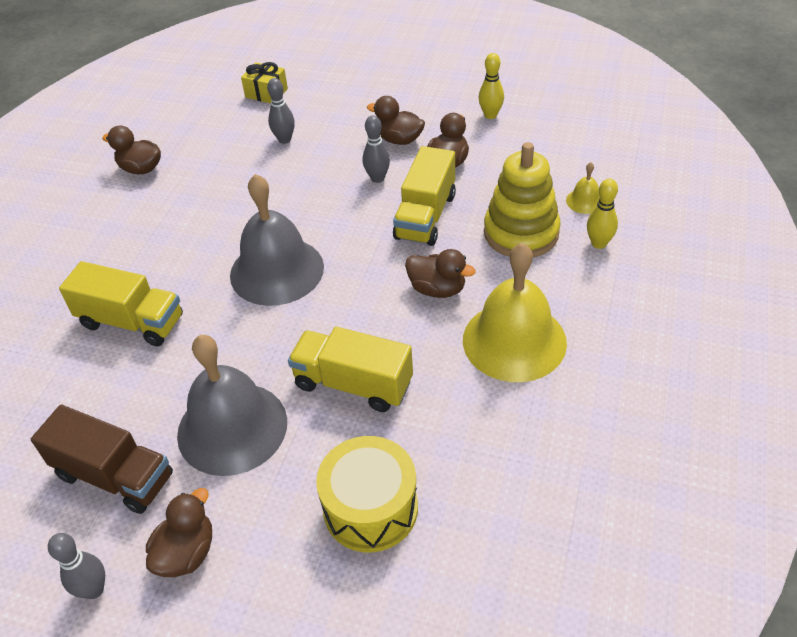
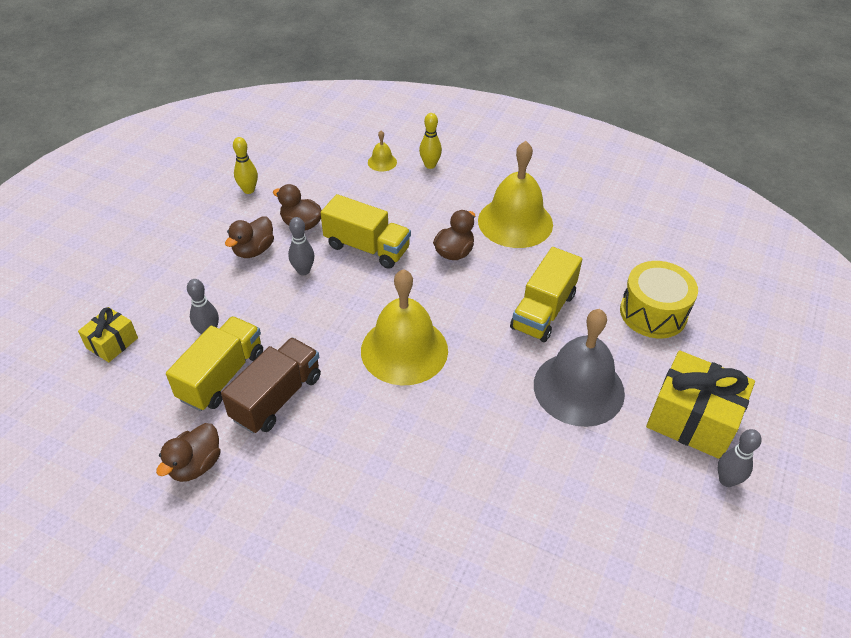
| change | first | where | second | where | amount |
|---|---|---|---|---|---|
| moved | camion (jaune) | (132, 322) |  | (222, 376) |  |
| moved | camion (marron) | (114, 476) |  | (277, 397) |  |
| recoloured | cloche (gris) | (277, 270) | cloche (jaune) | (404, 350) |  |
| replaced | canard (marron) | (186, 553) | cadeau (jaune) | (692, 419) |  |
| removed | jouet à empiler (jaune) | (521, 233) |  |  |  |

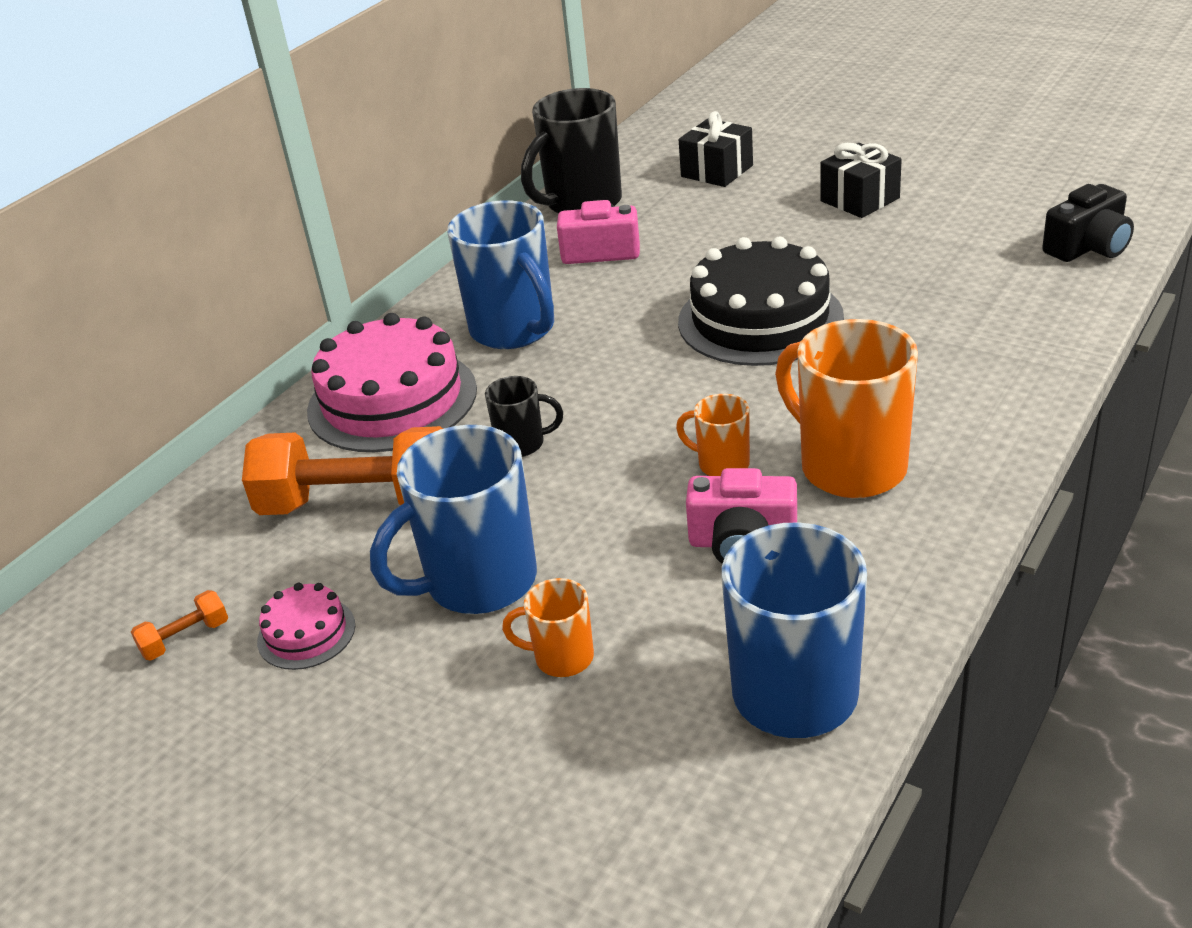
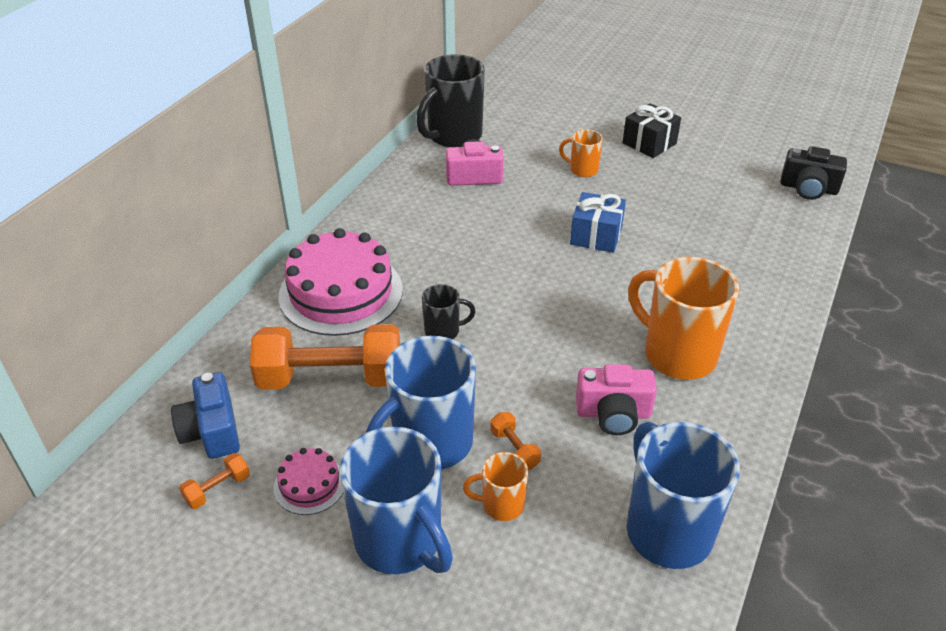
| change | first | where | second | where | amount |
|---|---|---|---|---|---|
| added |  |  | appareil photo (bleu) | (212, 431) |  |
| moved | tasse (bleu) | (514, 330) |  | (400, 542) |  |
| added |  |  | haltère (orange) | (514, 449) |  |
| moved | tasse (orange) | (722, 464) |  | (582, 170) |  |
| replaced | gâteau (noir) | (760, 319) | cadeau (bleu) | (596, 236) |  |
| turned | appareil photo (noir) | (1088, 247) |  | (808, 188) | 60 degrees clockwise |
| removed | cadeau (noir) | (717, 171) |  |  |  |

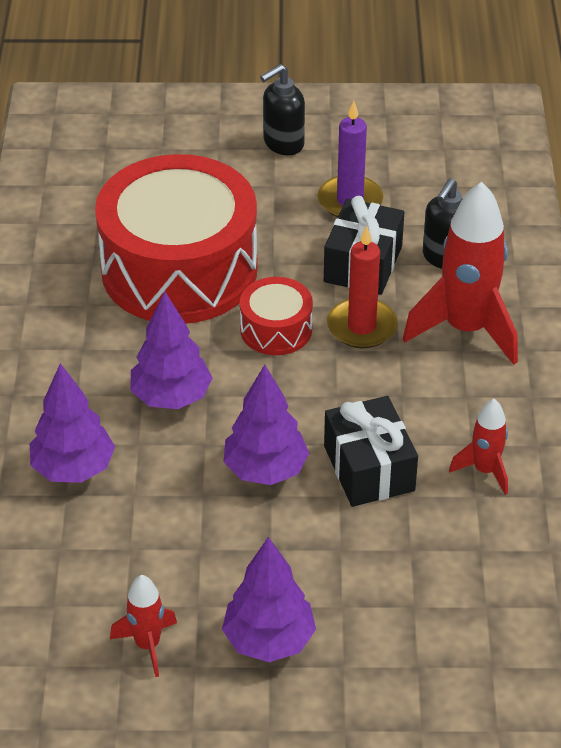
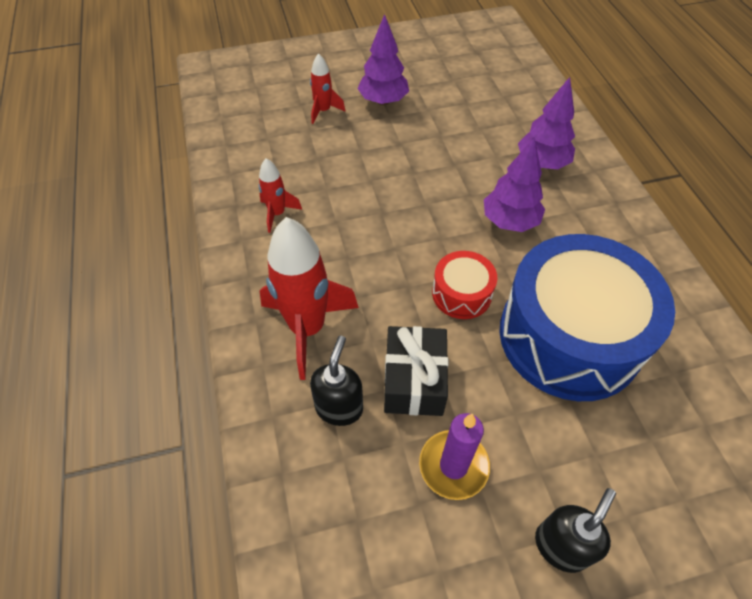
| change | first | where | second | where | amount |
|---|---|---|---|---|---|
| moved | fusée (rouge) | (147, 645) |  | (323, 111) |  |
| recoloured | tambour (rouge) | (179, 269) | tambour (bleu) | (569, 336) |  |
| removed | arbre (violet) | (265, 470) |  |  |  |
| removed | cadeau (noir) | (369, 468) |  |  |  |
| removed | bougie (rouge) | (362, 327) |  |  |  |

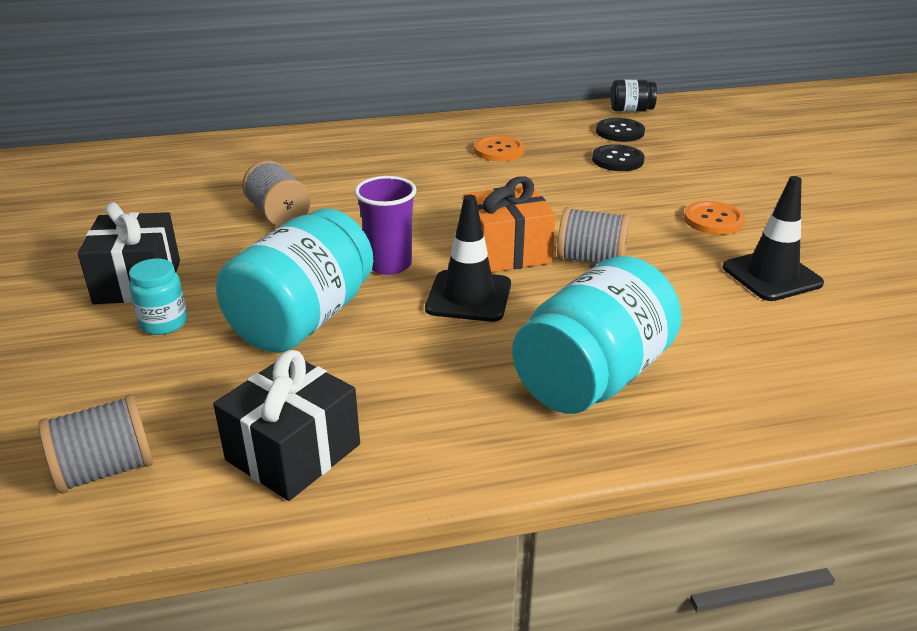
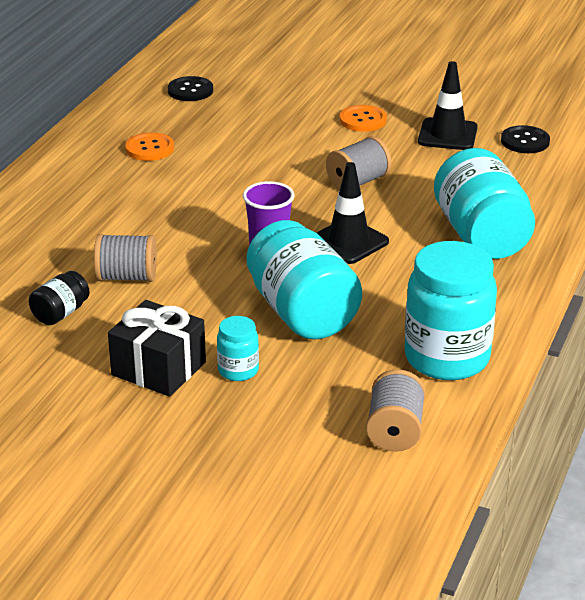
| change | first | where | second | where | amount |
|---|---|---|---|---|---|
| moved | bocal (noir) | (631, 110) |  | (60, 313) |  |
| replaced | cadeau (noir) | (293, 452) | bocal (turquoise) | (447, 358) |  |
| moved | bouton (noir) | (617, 160) |  | (525, 141) |  |
| removed | cadeau (orange) | (506, 252) |  |  |  |

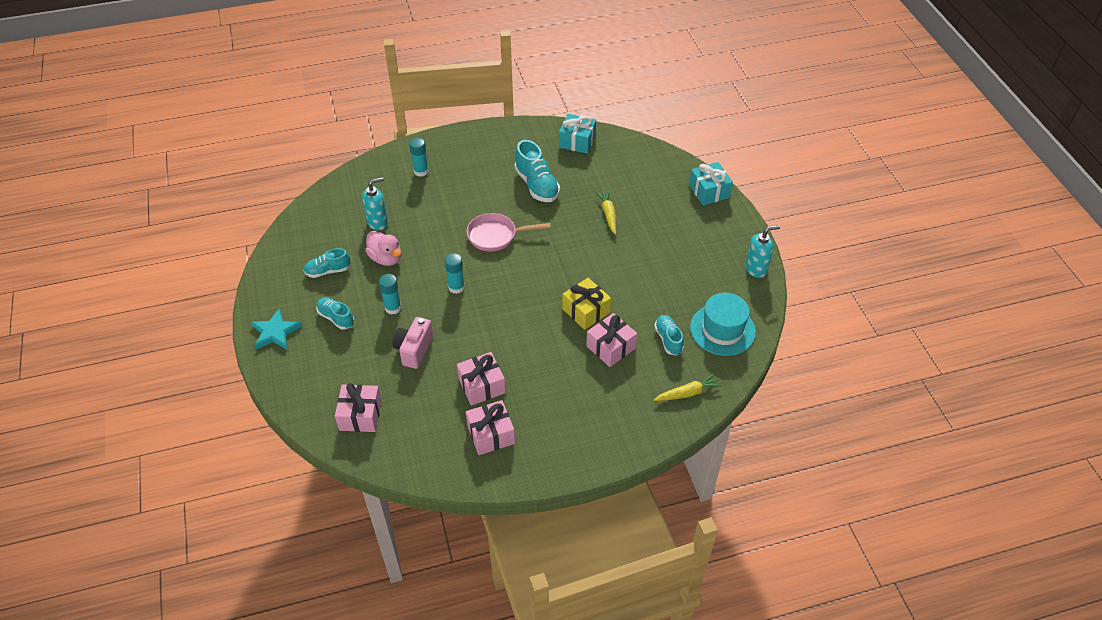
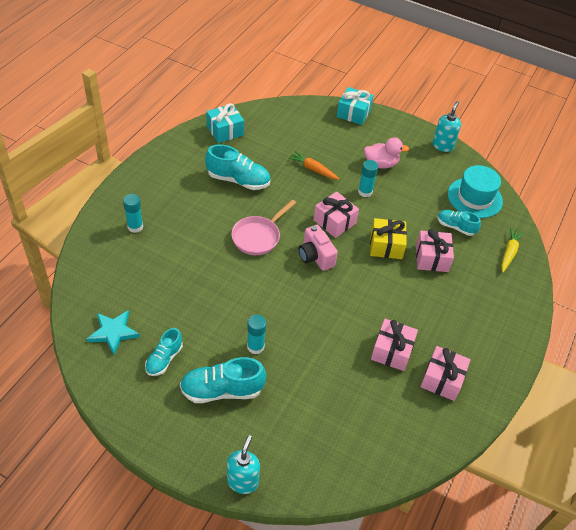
| change | first | where | second | where | amount |
|---|---|---|---|---|---|
| moved | étoile (turquoise) | (275, 332) |  | (113, 332) |  |
| resized | chaussure (turquoise) | (336, 318) |  | (222, 390) | x1.60 |
| moved | distributeur de savon (turquoise) | (378, 222) |  | (243, 481) |  |
| recoloured | carotte (jaune) | (608, 214) | carotte (orange) | (313, 169) |  |
| moved | appareil photo (rose) | (414, 350) |  | (315, 256) |  |
| moved | cadeau (rose) | (360, 415) |  | (334, 222) |  |
| moved | bâton de colle (turquoise) | (456, 287) |  | (365, 192) |  |
| moved | canard (rose) | (386, 258) |  | (381, 164) |  |

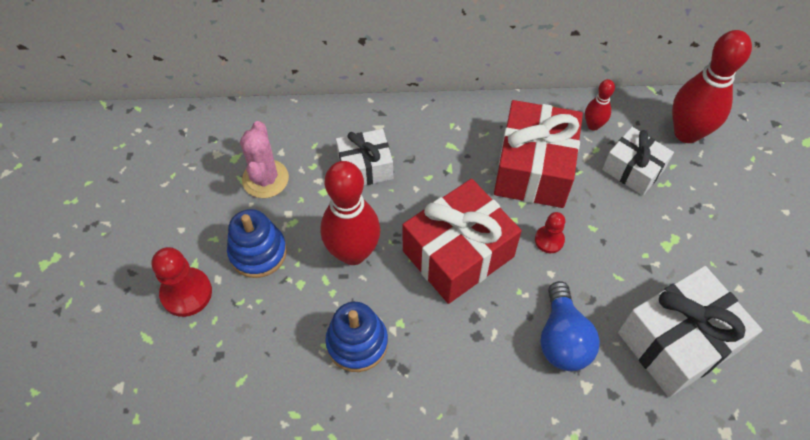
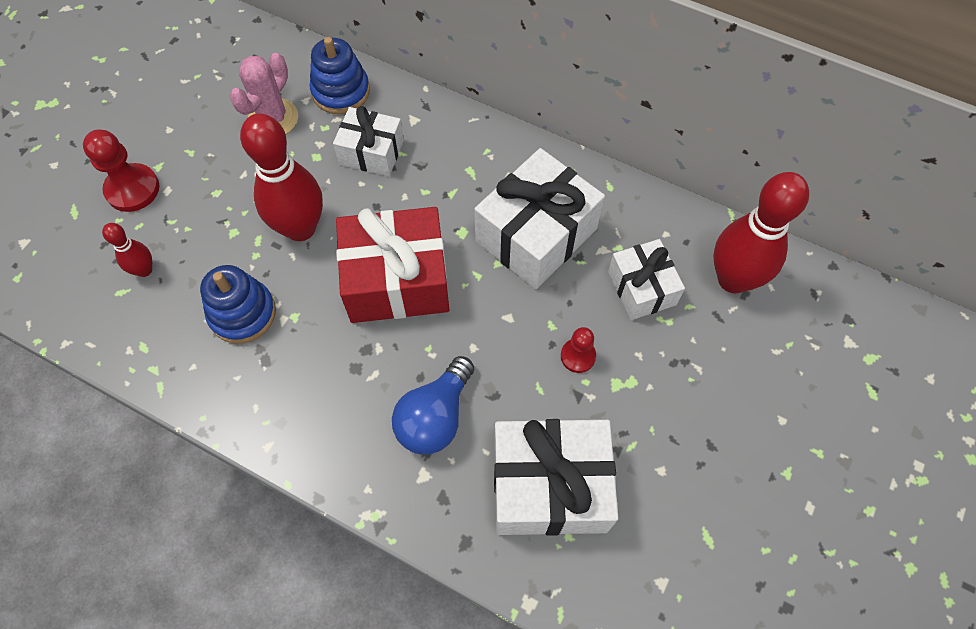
| change | first | where | second | where | amount |
|---|---|---|---|---|---|
| moved | quille (rouge) | (593, 125) |  | (144, 270) |  |
| moved | jouet à empiler (bleu) | (258, 252) |  | (341, 91) |  |
| recoloured | cadeau (rouge) | (534, 168) | cadeau (blanc) | (536, 235) |  |
| moved | pion (rouge) | (549, 240) |  | (578, 356) |  |

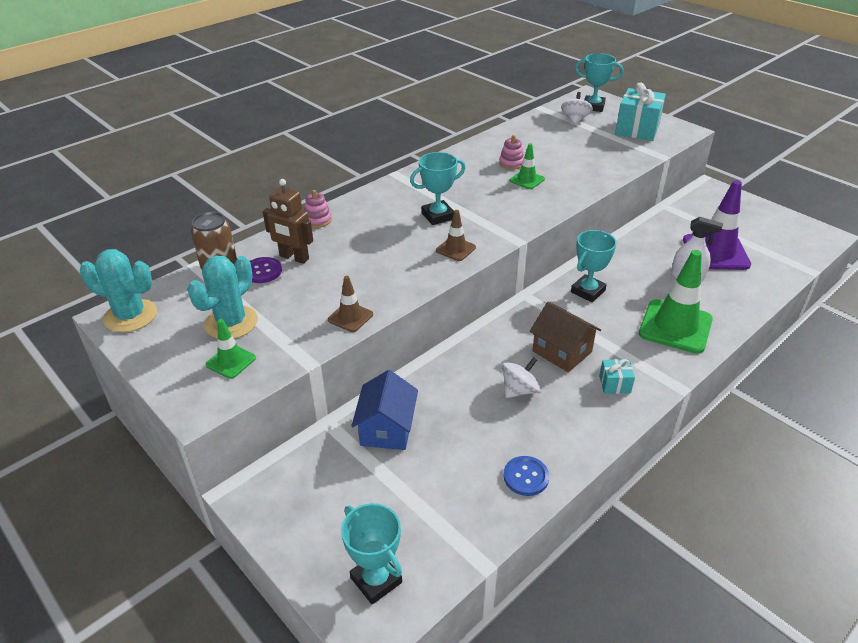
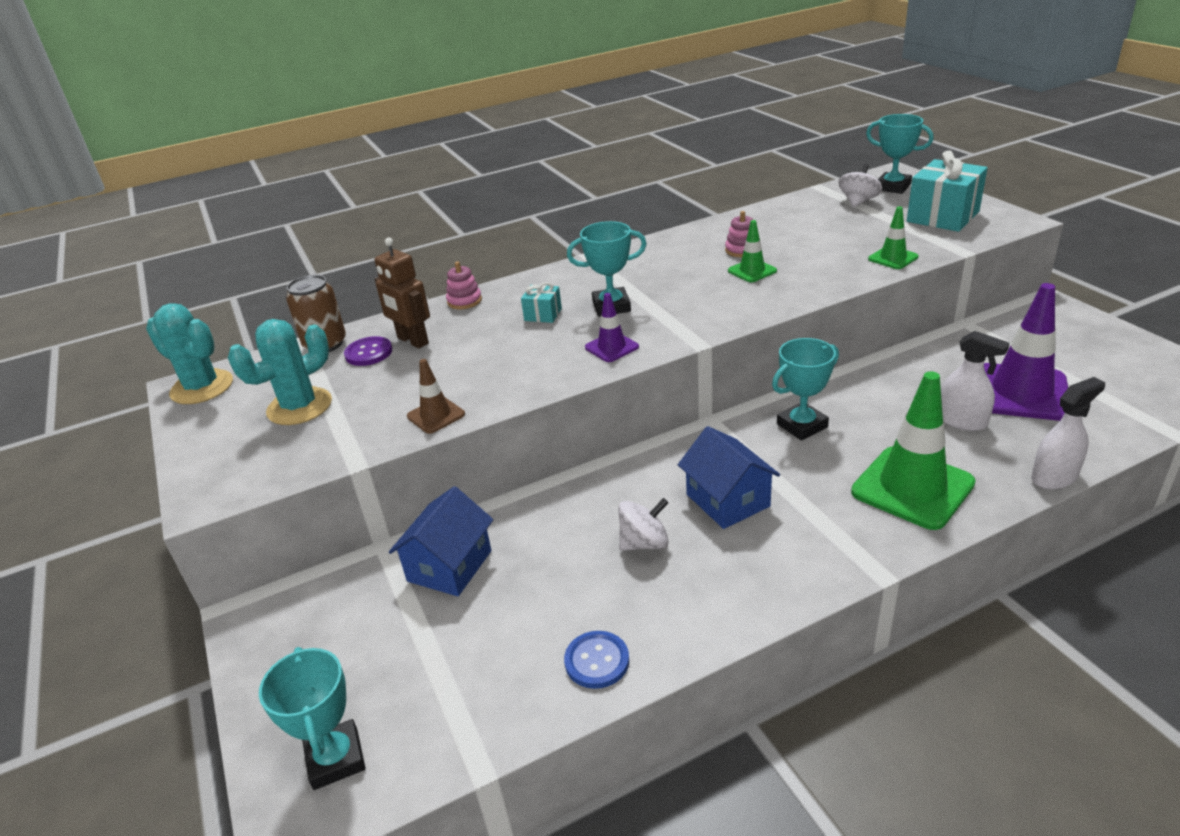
| change | first | where | second | where | amount |
|---|---|---|---|---|---|
| moved | cadeau (turquoise) | (614, 384) |  | (543, 314) |  |
| recoloured | cône de chantier (marron) | (455, 249) | cône de chantier (violet) | (611, 347) |  |
| recoloured | maison (marron) | (562, 351) | maison (bleu) | (727, 500) |  |
| moved | cône de chantier (vert) | (231, 361) |  | (893, 258) |  |
| added |  |  | vaporisateur (blanc) | (1054, 477) |  |

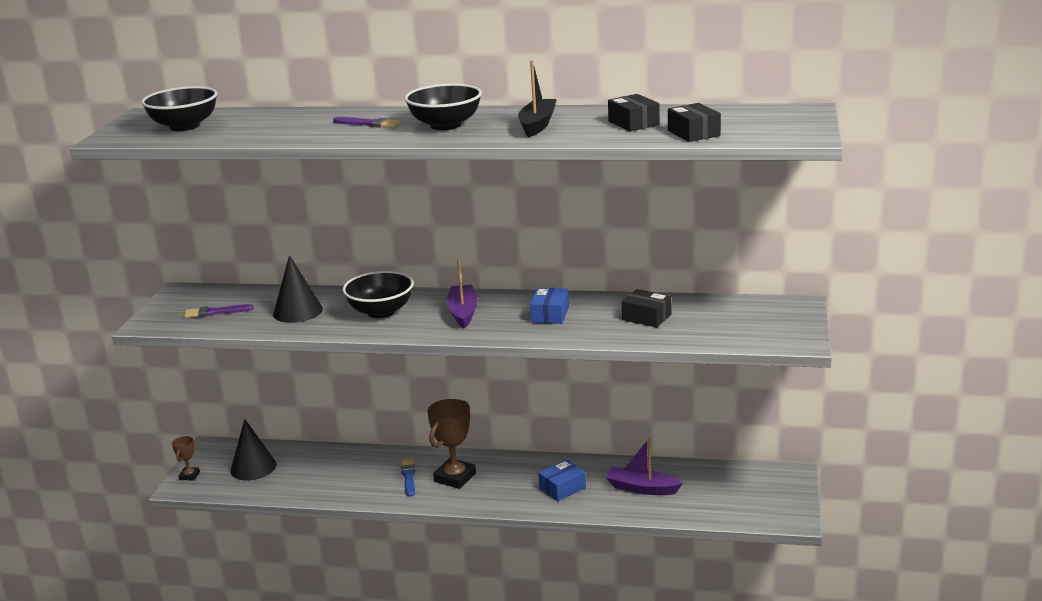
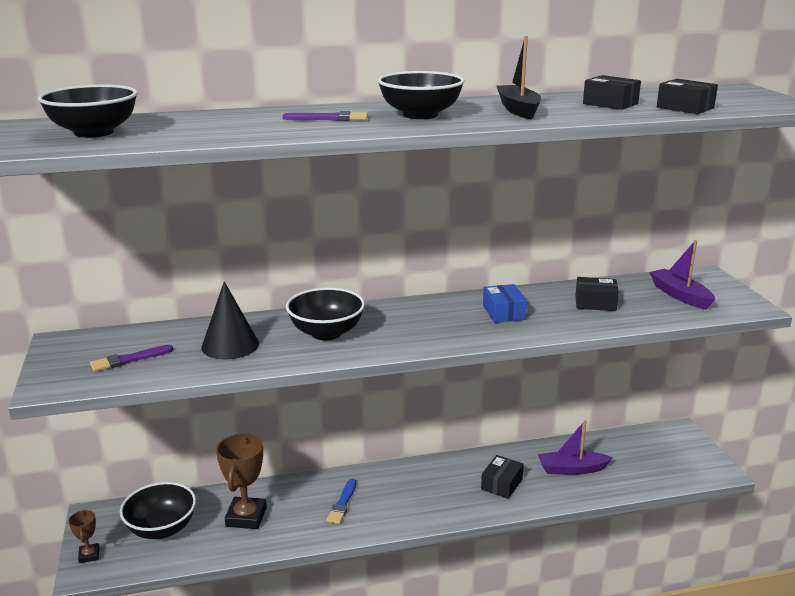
| change | first | where | second | where | amount |
|---|---|---|---|---|---|
| replaced | cône (noir) | (253, 467) | bol (noir) | (161, 529) |  |
| moved | trophée (marron) | (455, 477) |  | (246, 517) |  |
| turned | pinceau (bleu) | (408, 476) |  | (342, 503) | 135 degrees counterclockwise |
| recoloured | boîte (bleu) | (562, 488) | boîte (noir) | (501, 484) |  |
| moved | bateau (violet) | (463, 312) |  | (680, 295) |  |

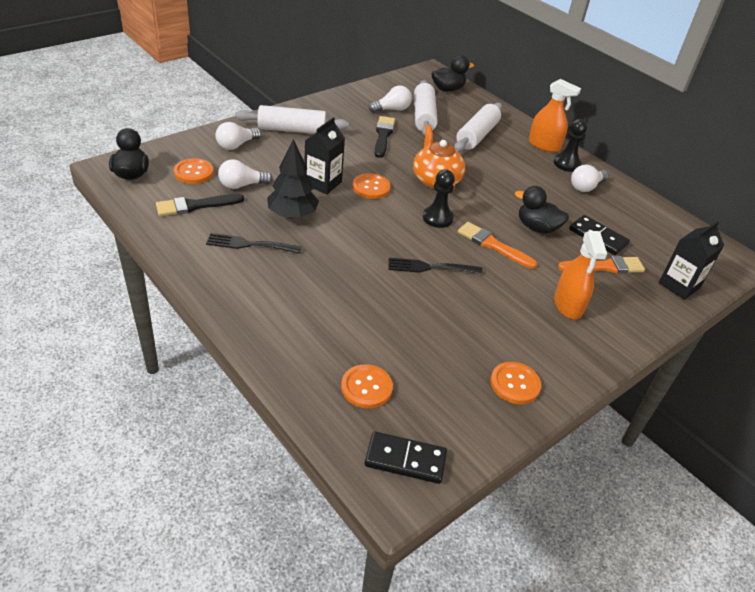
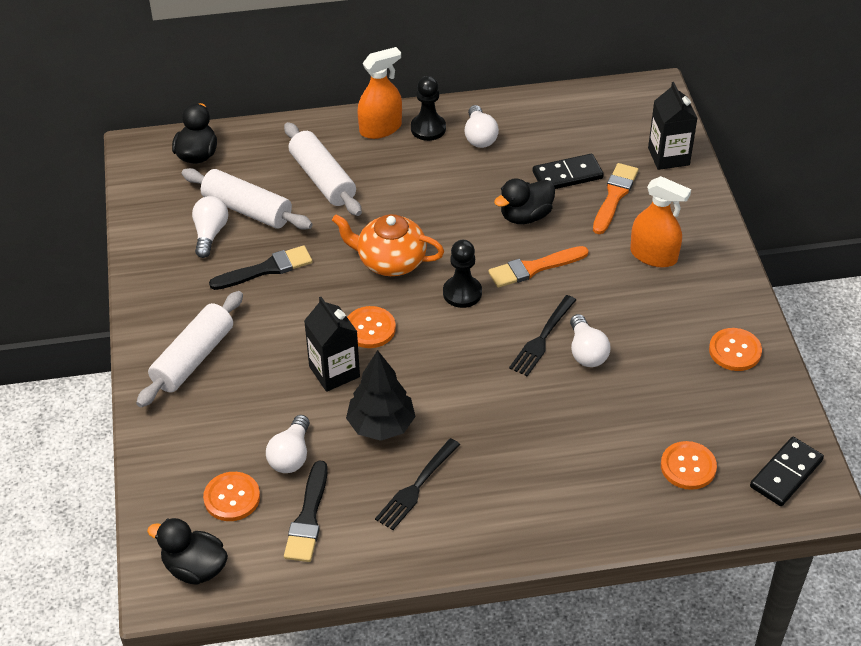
| change | first | where | second | where | amount |
|---|---|---|---|---|---|
| turned | pinceau (noir) | (383, 135) |  | (266, 269) | 120 degrees clockwise |
| moved | ampoule (blanc) | (236, 145) |  | (586, 352) |  |

